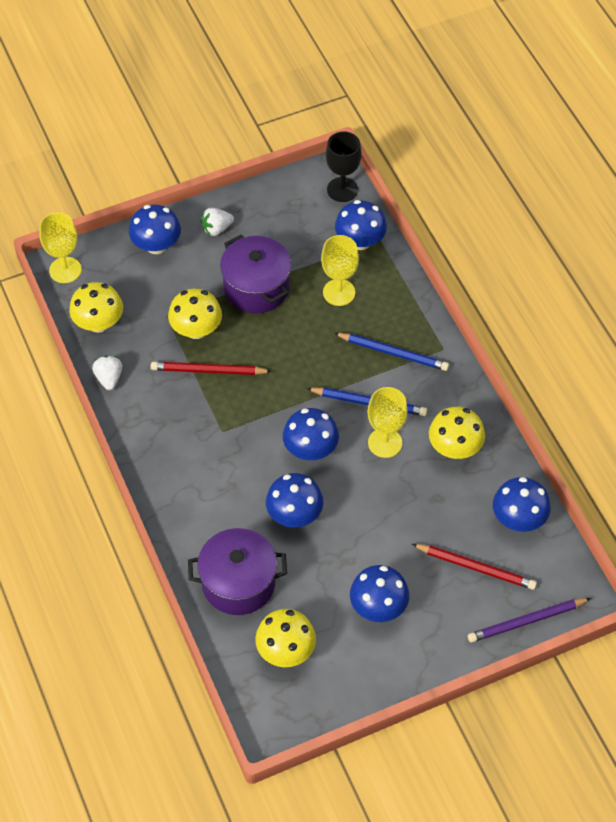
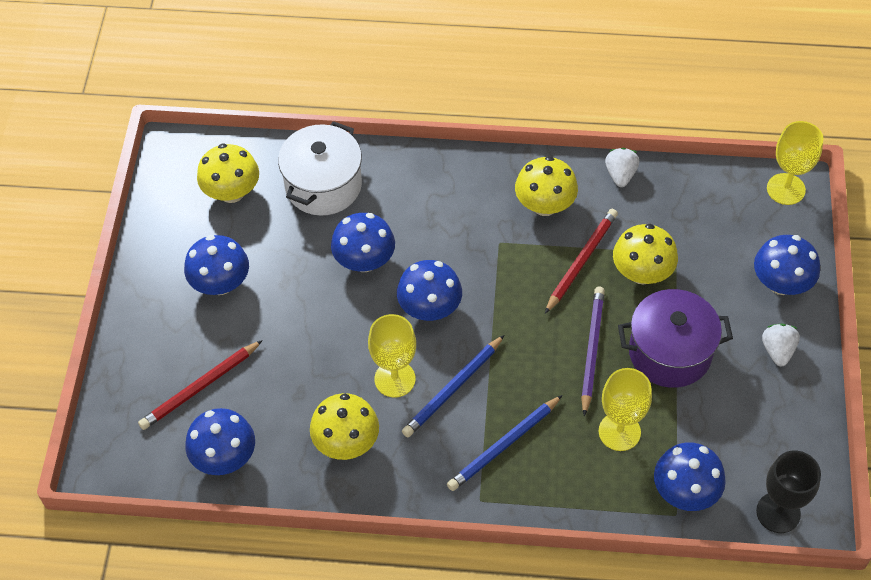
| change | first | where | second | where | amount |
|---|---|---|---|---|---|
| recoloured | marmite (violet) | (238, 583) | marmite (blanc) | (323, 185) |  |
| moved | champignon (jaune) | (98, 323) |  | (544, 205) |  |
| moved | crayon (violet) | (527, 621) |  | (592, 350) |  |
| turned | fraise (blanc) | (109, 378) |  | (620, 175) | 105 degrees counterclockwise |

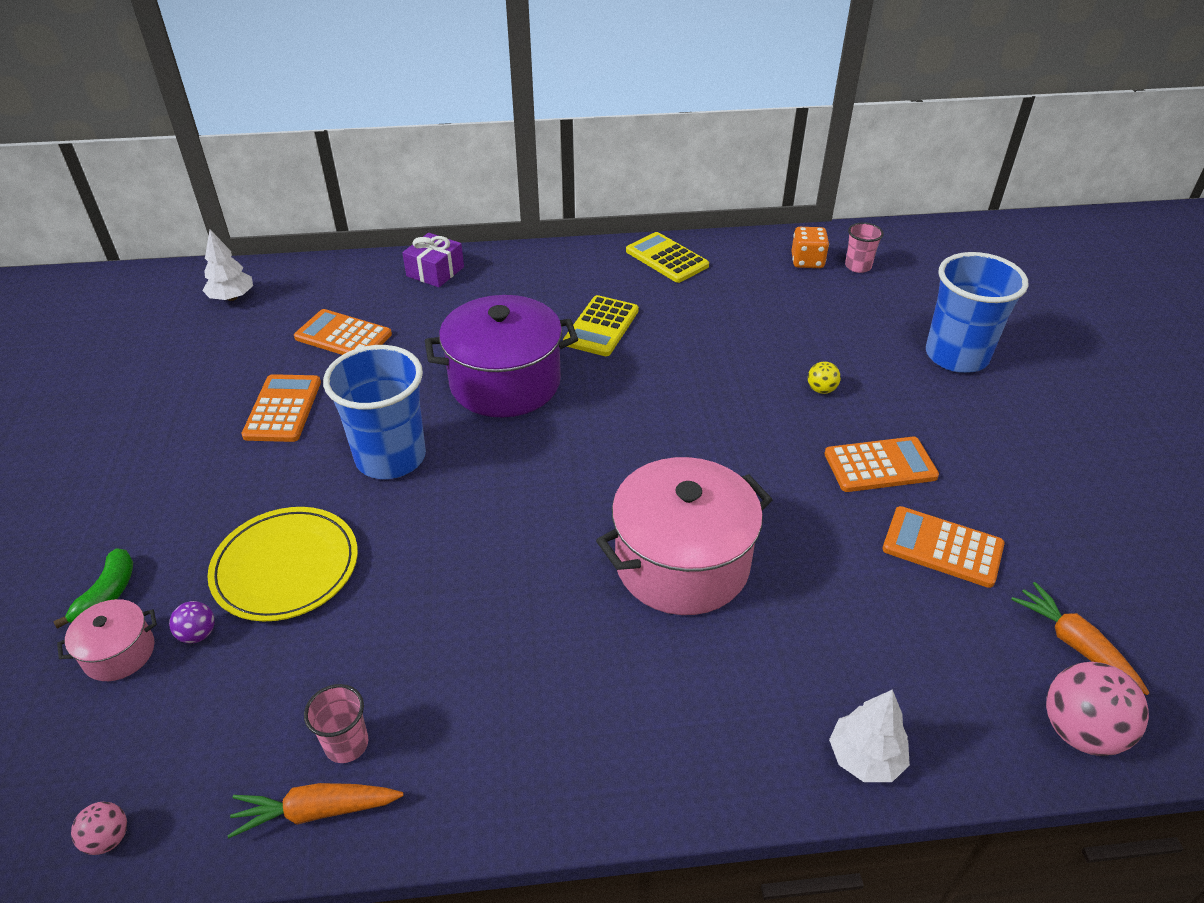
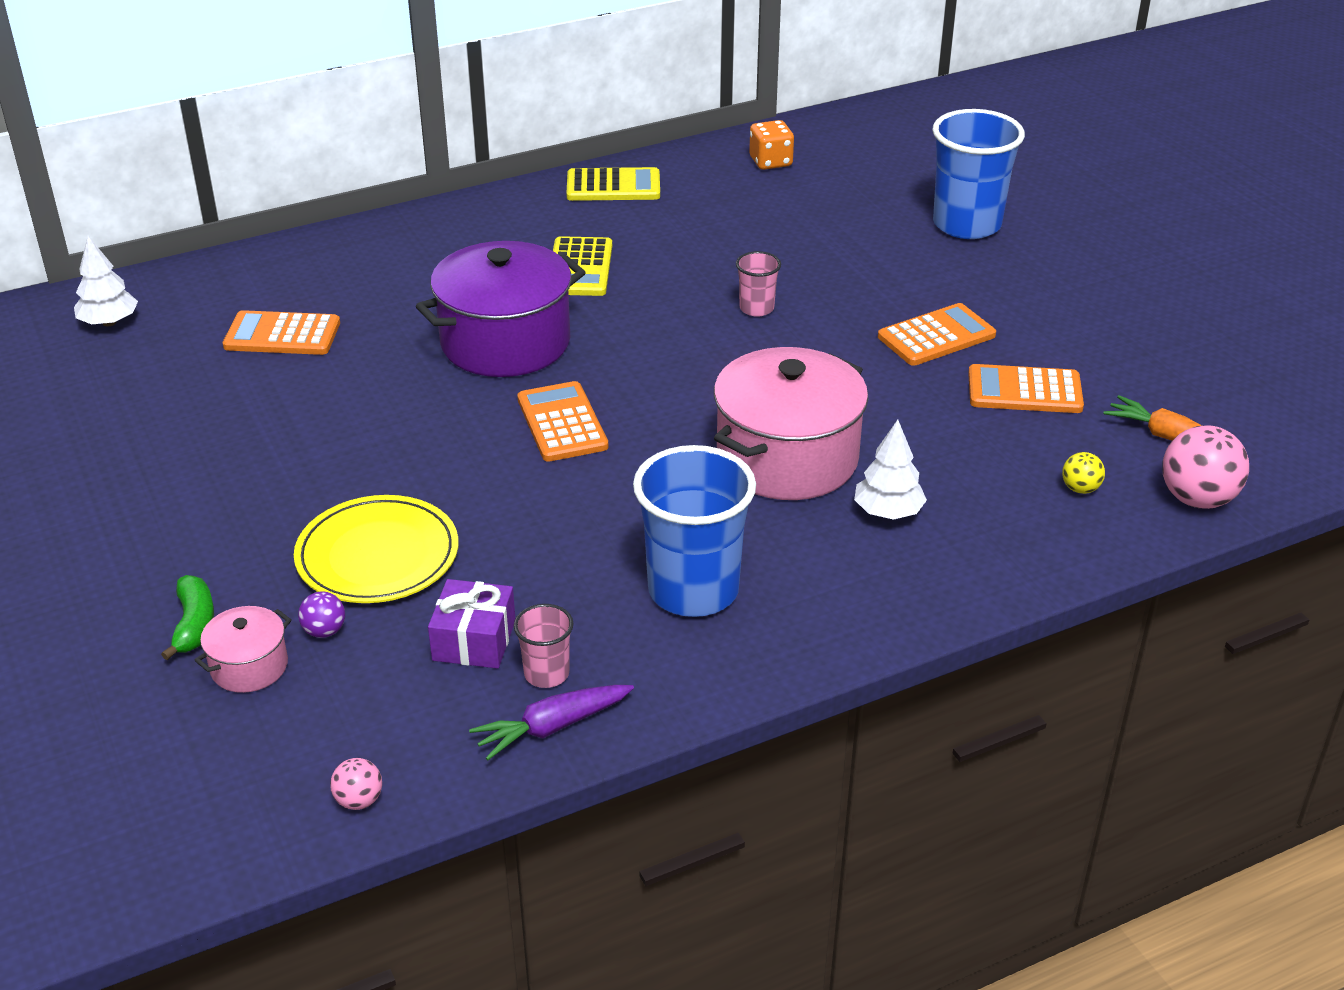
| change | first | where | second | where | amount |
|---|---|---|---|---|---|
| moved | cadeau (violet) | (435, 271) |  | (474, 640) |  |
| recoloured | carotte (orange) | (315, 811) | carotte (violet) | (551, 727) |  |
| moved | calculatrice (orange) | (283, 409) |  | (562, 423) |  |
| turned | calculatrice (jaune) | (667, 258) |  | (613, 186) | 150 degrees clockwise |
| moved | gobelet (bleu) | (390, 457) |  | (693, 590) |  |
| moved | gobelet (rose) | (858, 266) |  | (756, 308) |  |
| moved | arbre (blanc) | (865, 757) |  | (888, 512) |  |
| moved | balle (jaune) | (821, 390) |  | (1080, 489) |  |

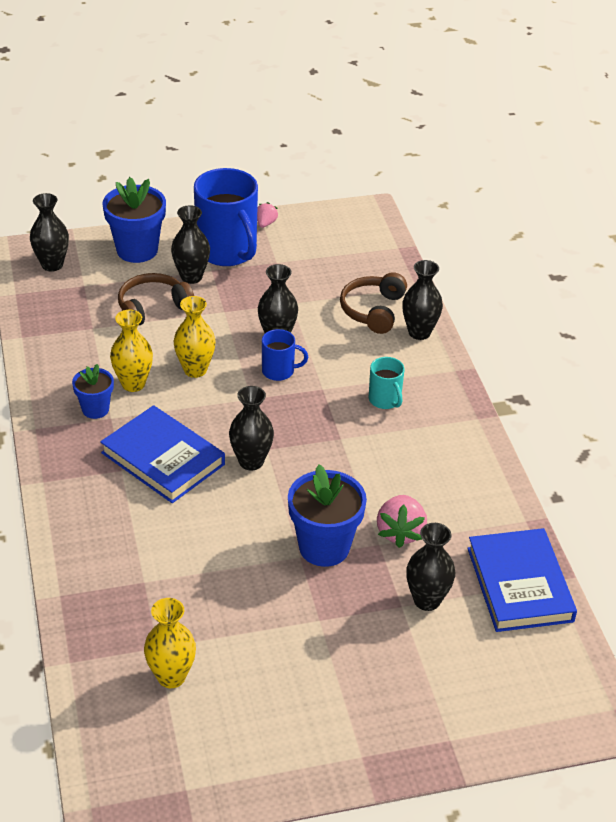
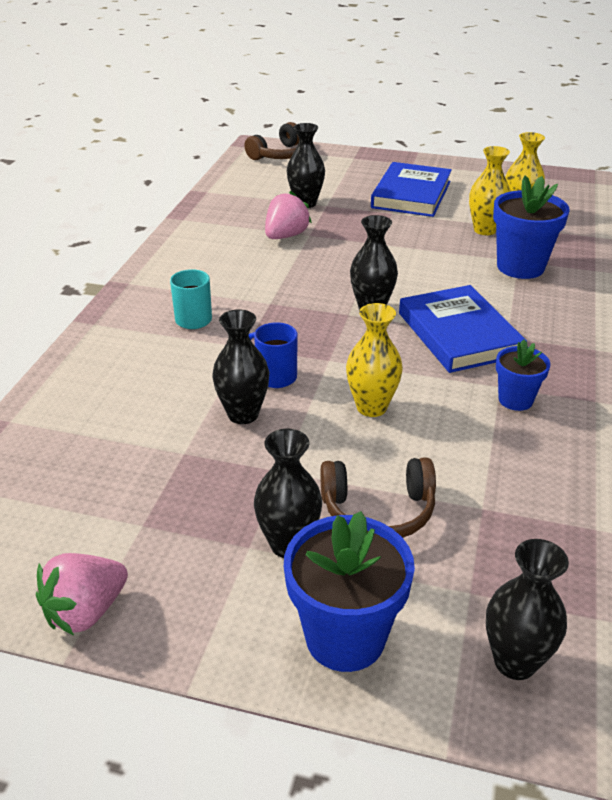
| change | first | where | second | where | amount |
|---|---|---|---|---|---|
| resized | fraise (rose) | (266, 223) |  | (86, 611) | x1.77 |
| moved | casque audio (marron) | (373, 310) |  | (281, 155) |  |
| moved | livre (bleu) | (520, 584) |  | (411, 194) |  |
| moved | vase (jaune) | (133, 384) |  | (485, 230) |  |
| moved | pot de fleurs (bleu) | (324, 547) |  | (520, 267) |  |
| removed | tasse (bleu) | (227, 251) |  |  |  |
| removed | vase (noir) | (419, 332) |  |  |  |

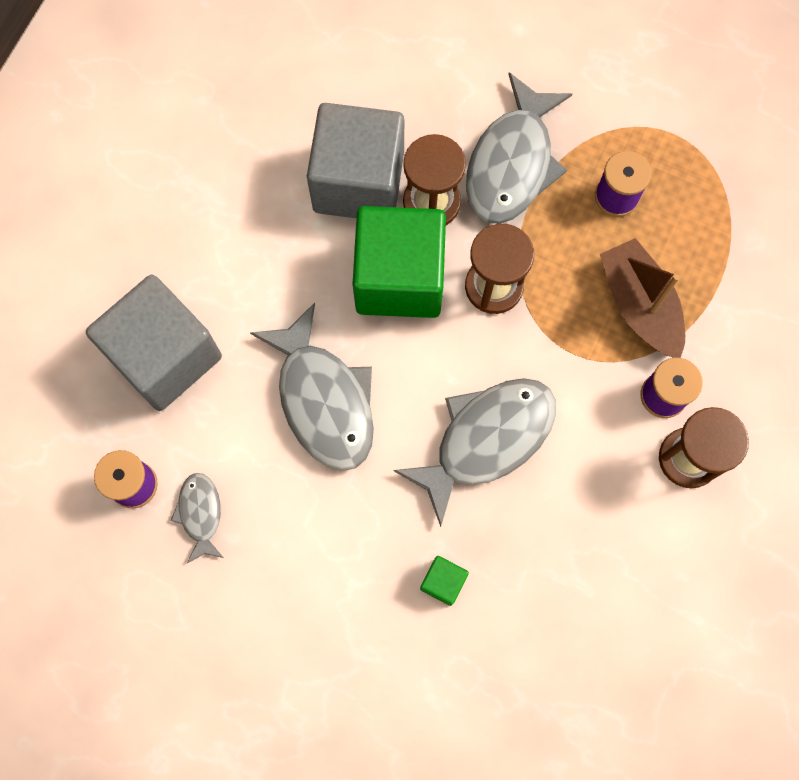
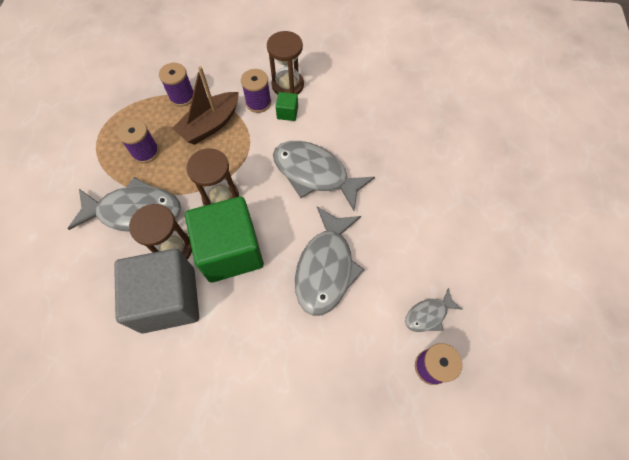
| change | first | where | second | where | amount |
|---|---|---|---|---|---|
| added |  |  | bobine (violet) | (182, 97) |  |
| moved | cube (vert) | (443, 582) |  | (287, 113) |  |
| turned | poisson (gris) | (323, 400) |  | (326, 267) | 150 degrees clockwise |
| removed | cube (gris) | (165, 356) |  |  |  |

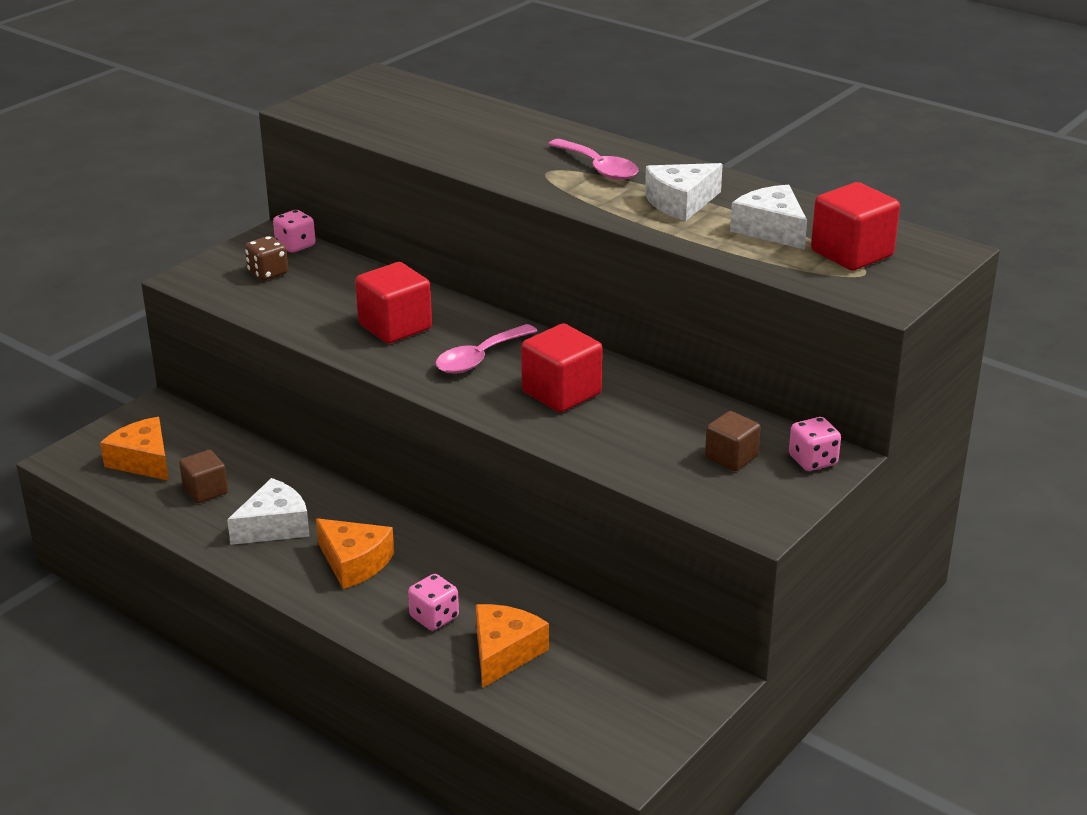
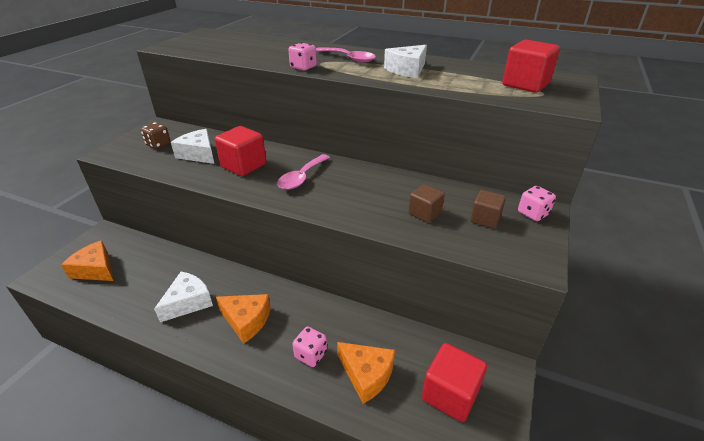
| change | first | where | second | where | amount |
|---|---|---|---|---|---|
| moved | fromage (blanc) | (771, 229) |  | (198, 154) |  |
| moved | dé (rose) | (295, 245) |  | (303, 67) |  |
| turned | fromage (orange) | (504, 653) |  | (366, 375) | 120 degrees clockwise |
| moved | cube (marron) | (205, 490) |  | (424, 213) |  |
| moved | cube (rouge) | (561, 393) |  | (450, 394) |  |

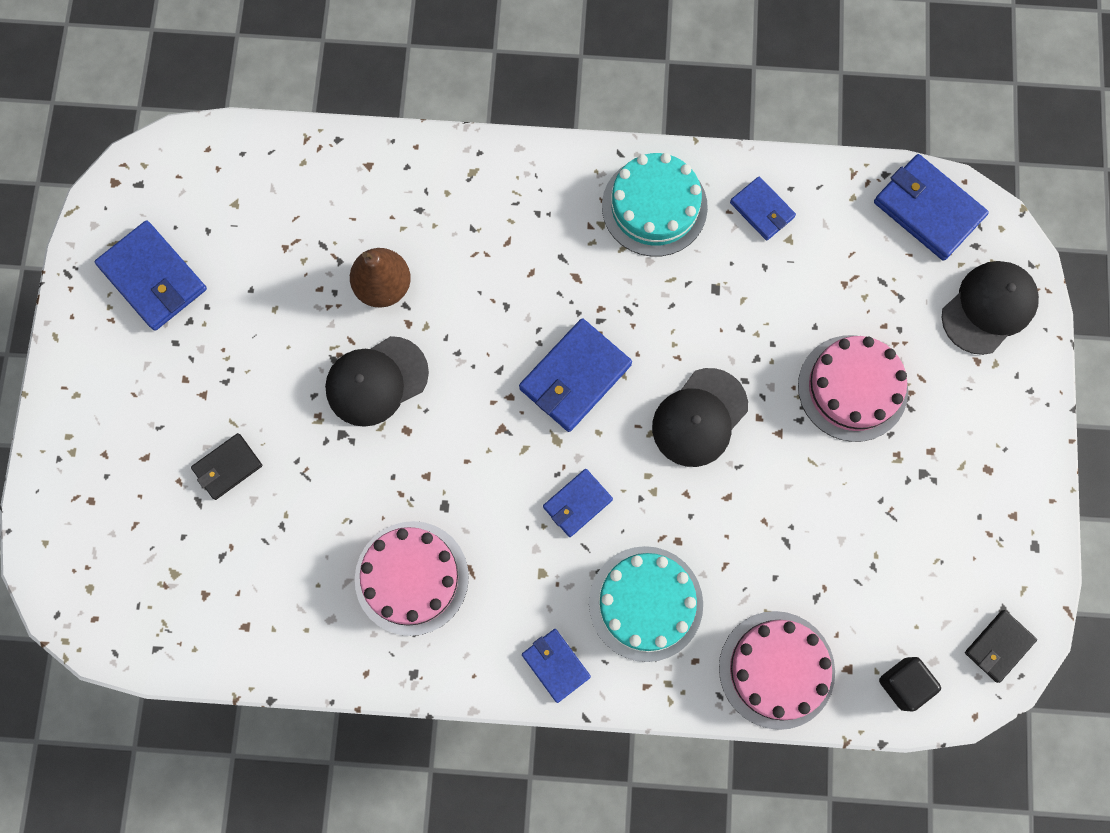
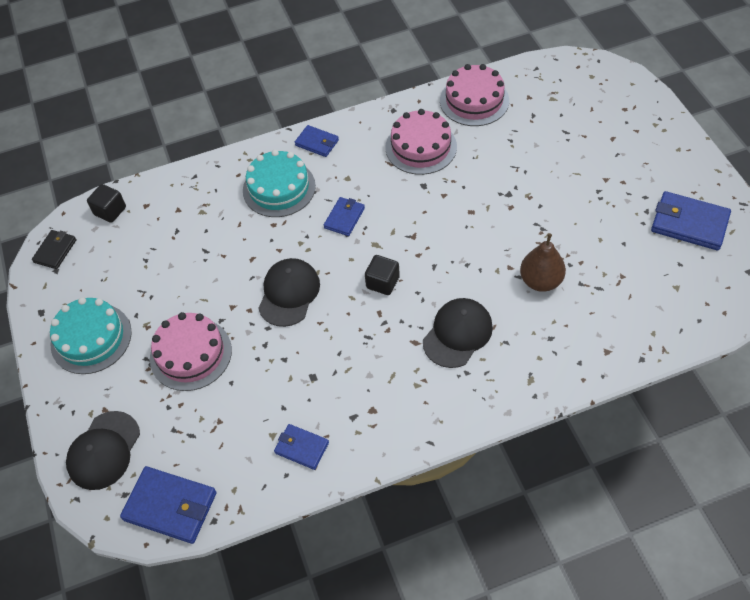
| change | first | where | second | where | amount |
|---|---|---|---|---|---|
| moved | gâteau (turquoise) | (654, 206) |  | (91, 338) |  |
| replaced | portefeuille (bleu) | (575, 377) | cube (noir) | (382, 282) |  |
| moved | casquette (noir) | (376, 381) |  | (457, 334) |  |
| moved | gâteau (rose) | (776, 669) |  | (474, 100) |  |
| removed | portefeuille (noir) | (227, 467) |  |  |  |

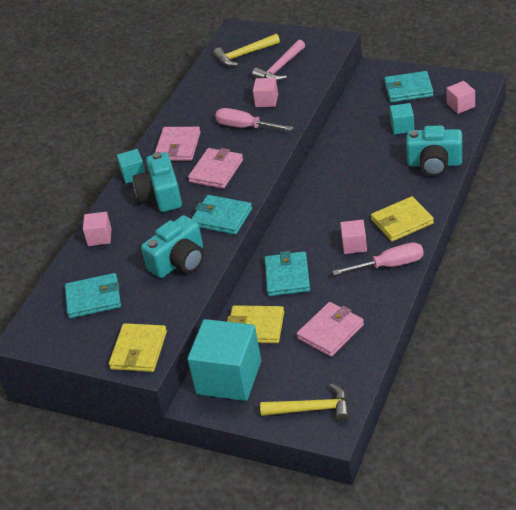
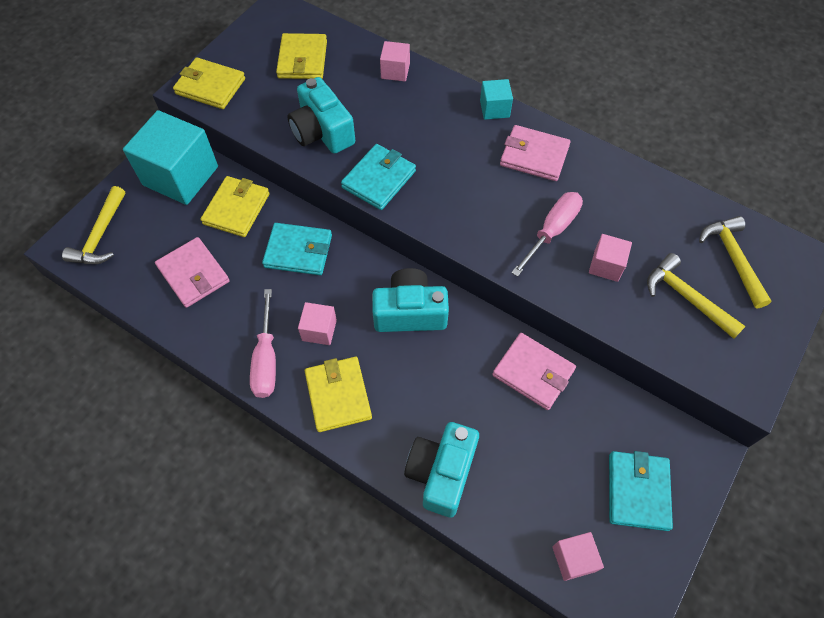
| change | first | where | second | where | amount |
|---|---|---|---|---|---|
| recoloured | portefeuille (turquoise) | (93, 298) | portefeuille (jaune) | (302, 59) |  |
| moved | appareil photo (turquoise) | (161, 195) |  | (410, 312) |  |
| moved | portefeuille (rose) | (216, 171) |  | (533, 372) |  |
| recoloured | marteau (rose) | (280, 68) | marteau (jaune) | (686, 297) |  |
| removed | cube (turquoise) | (402, 127) |  |  |  |

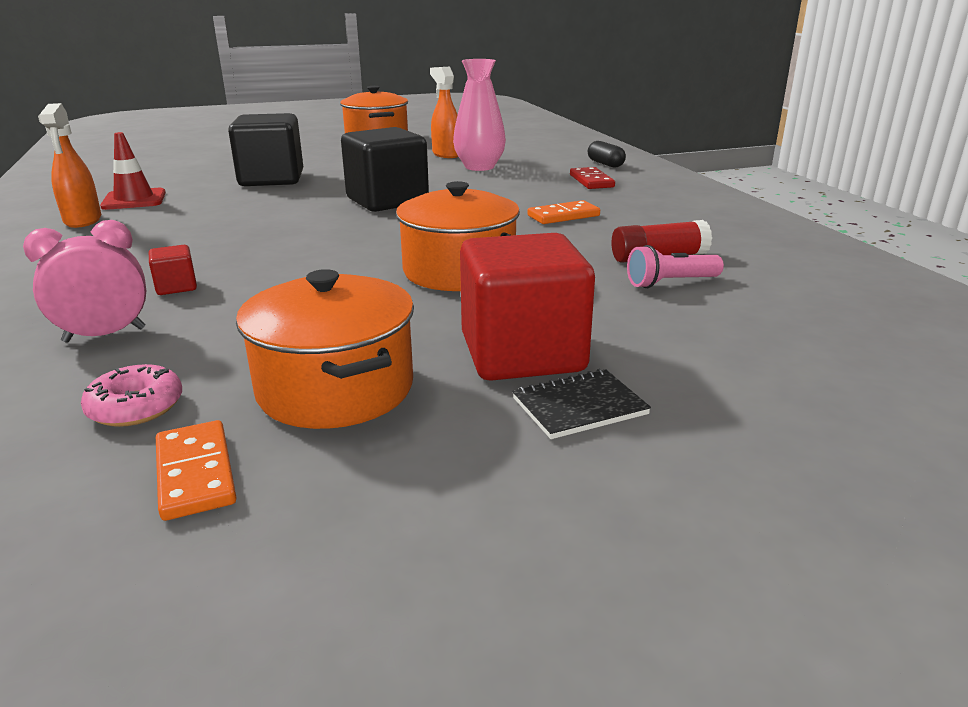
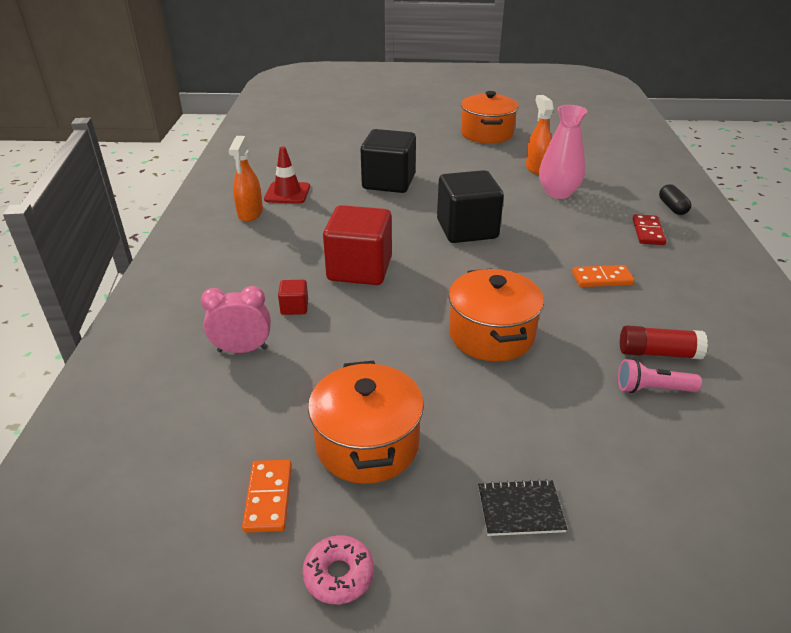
| change | first | where | second | where | amount |
|---|---|---|---|---|---|
| moved | beignet (rose) | (136, 407) |  | (339, 575) |  |
| moved | cube (rouge) | (522, 354) |  | (359, 269) |  |

